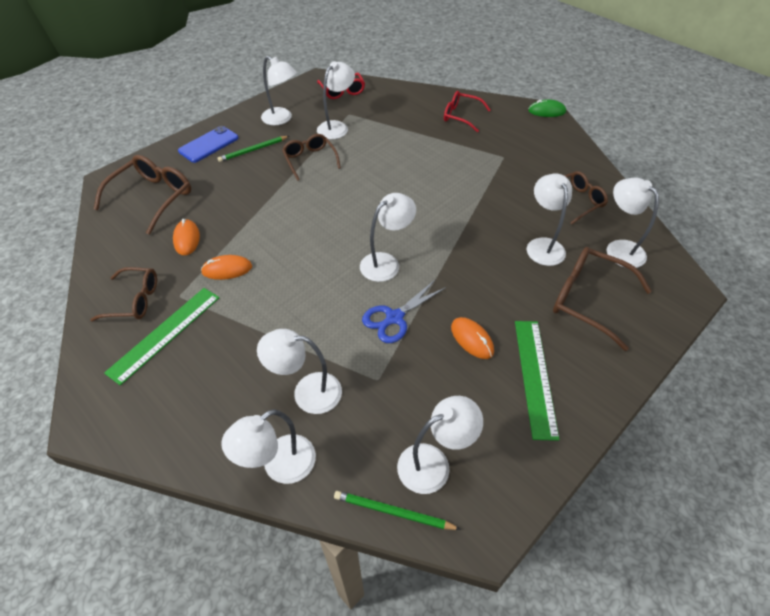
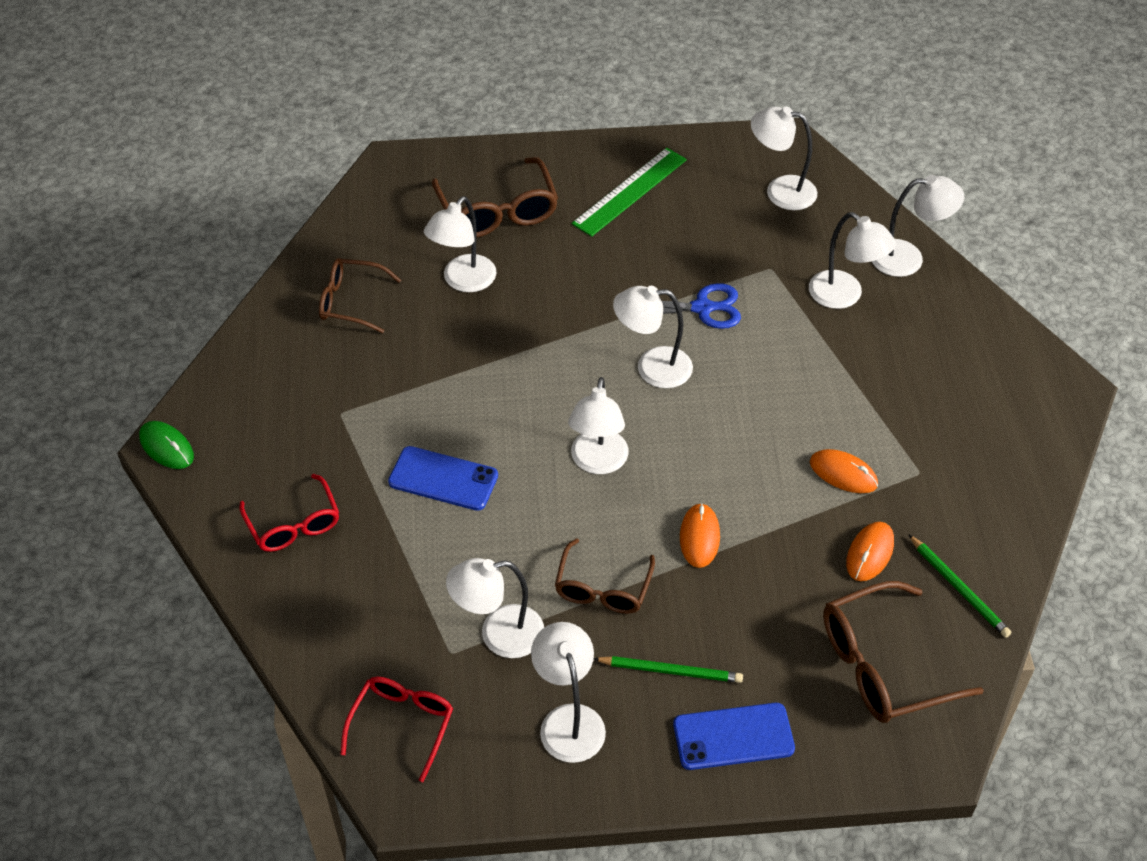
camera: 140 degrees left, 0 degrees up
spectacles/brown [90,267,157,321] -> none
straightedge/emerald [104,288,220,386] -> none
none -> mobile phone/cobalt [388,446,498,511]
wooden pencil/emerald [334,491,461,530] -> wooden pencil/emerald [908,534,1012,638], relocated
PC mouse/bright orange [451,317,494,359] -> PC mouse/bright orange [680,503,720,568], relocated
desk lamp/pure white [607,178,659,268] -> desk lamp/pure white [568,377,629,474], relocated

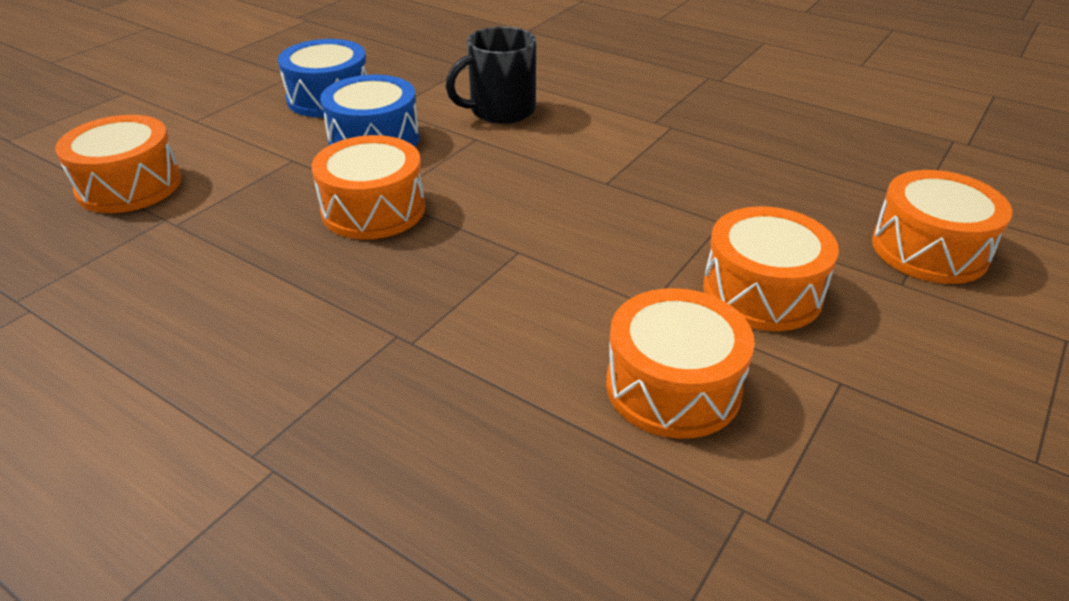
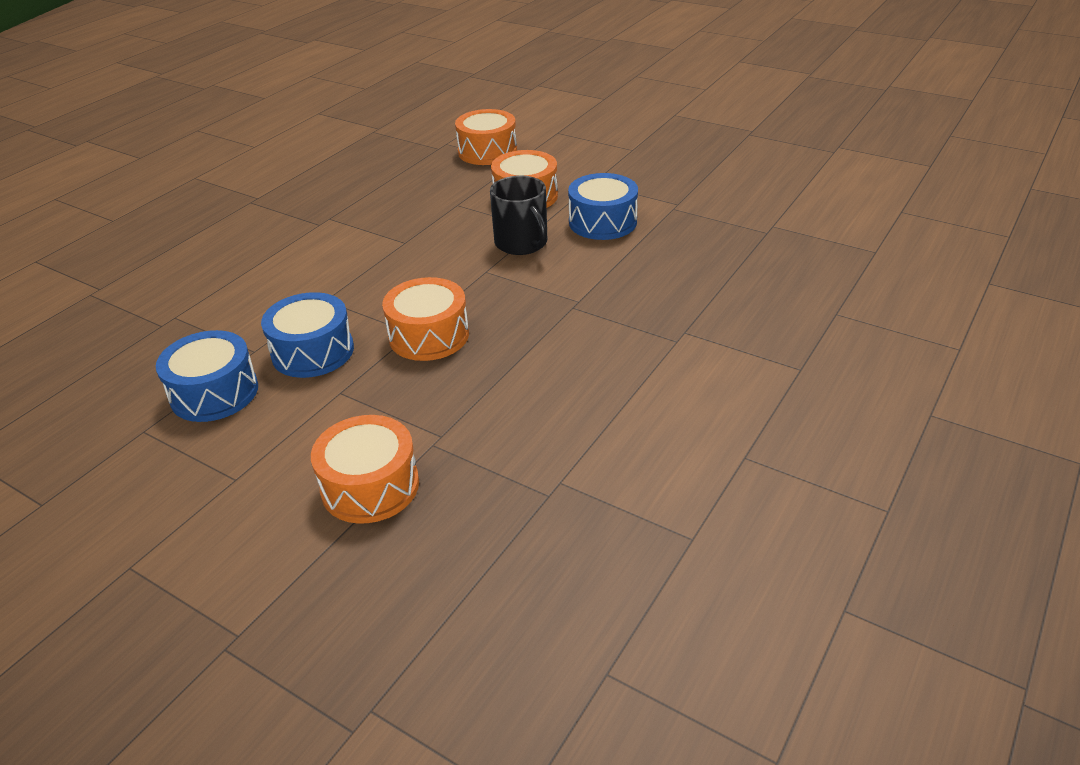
camera: 90 degrees left, 0 degrees up
tea mug/ebony [446,26,536,124] -> tea mug/ebony [490,175,547,255], relocated
drum/bright orange [606,288,755,439] -> drum/cobalt [568,173,638,240]

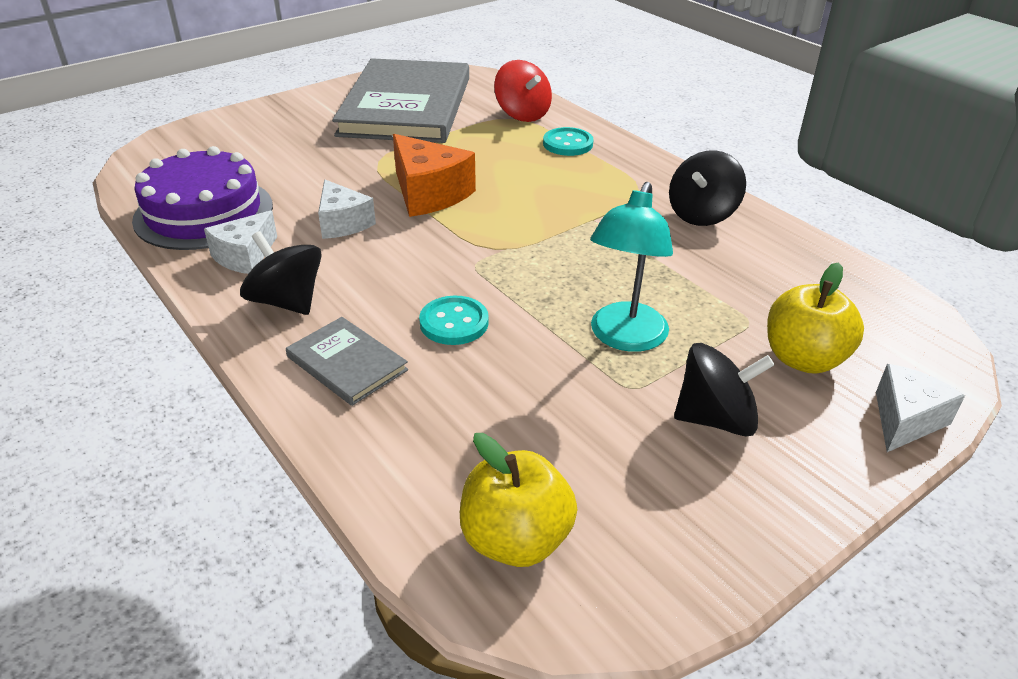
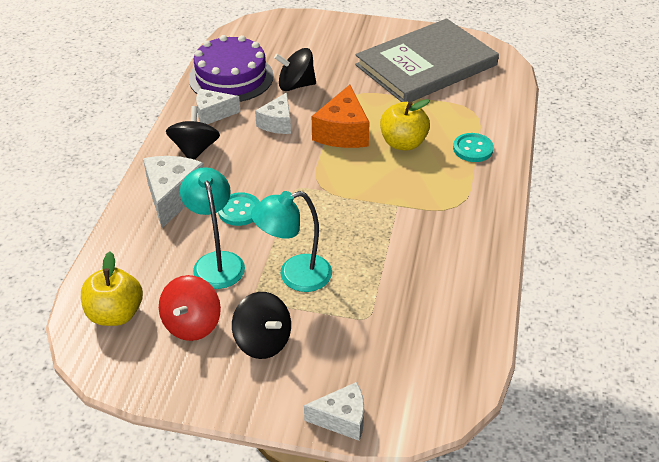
camera: 50 degrees right, 5 degrees up
none -> desk lamp/turquoise [180,167,245,289]
whirligig/red [494,60,552,122] -> whirligig/red [159,275,221,341], relocated
whirligig/ebony [669,150,746,226] -> whirligig/ebony [274,48,316,91], relocated
apple fruit/bright yellow [767,262,864,373] -> apple fruit/bright yellow [380,99,430,150], relocated
hardcover/ash-grey [286,317,408,406] -> cheese/pure white [143,156,204,228]

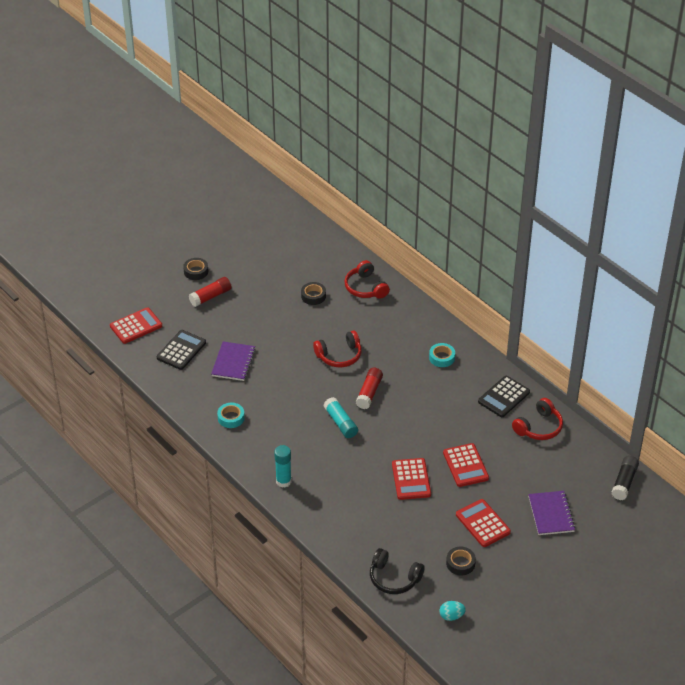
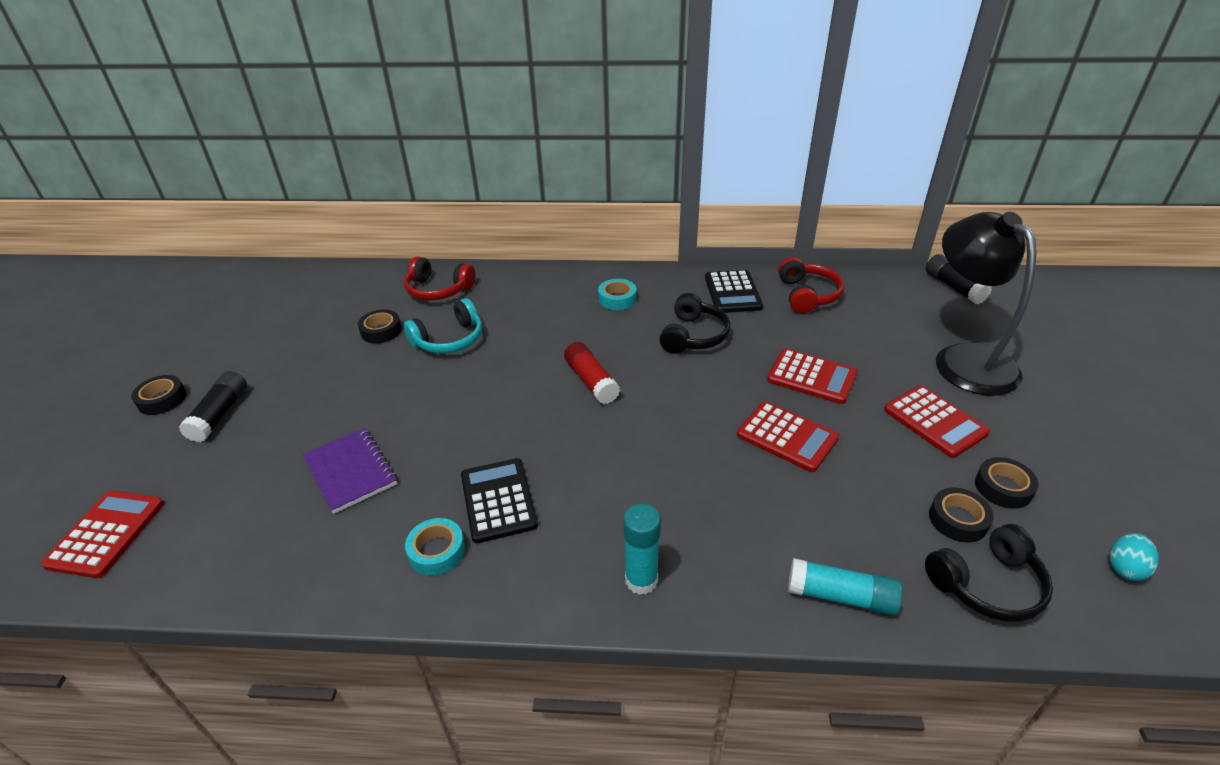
camera: 45 degrees left, 5 degrees down
over-ear headphones/red [313,331,361,367] -> none
none -> over-ear headphones/turquoise [403,298,482,354]
none -> over-ear headphones/ebony [659,293,731,354]
none -> tape/ebony [929,488,994,542]
calculator/ebony [157,330,206,370] -> calculator/ebony [461,458,538,543], relocated
stick of glue/turquoise [324,397,358,438] -> stick of glue/turquoise [788,558,903,616], relocated
exercise book/royal purple [528,491,575,535] -> desk lamp/ebony [936,212,1036,396]
stick of glue/red [189,277,232,307] -> stick of glue/ebony [179,371,247,442]
calculator/red [456,499,511,547] -> calculator/red [884,385,990,458], 135 degrees counterclockwise

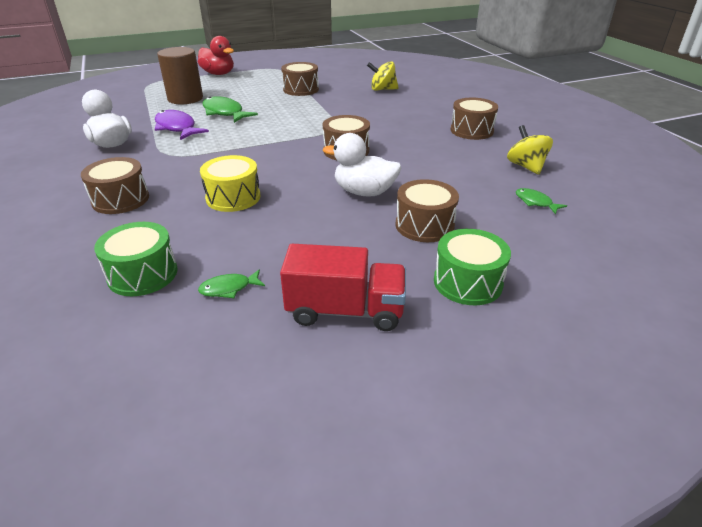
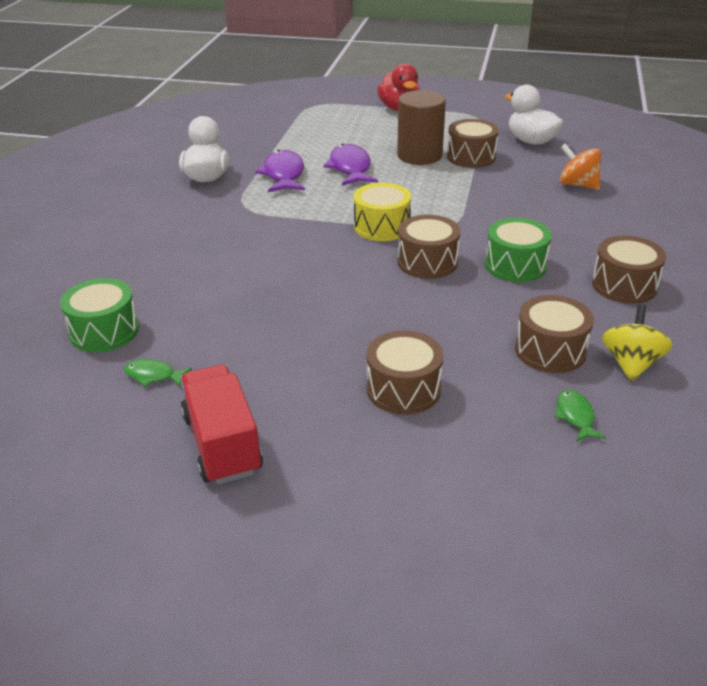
camera: 35 degrees right, 0 degrees up
drum/brown [81,157,149,214] -> drum/brown [515,295,594,373], relocated
cylinder/brown [157,47,203,105] -> cylinder/brown [397,90,446,165], relocated
drum/bright yellow [200,155,261,212] -> drum/bright yellow [354,183,411,241], relocated
rubber duck/pure white [323,133,402,197] -> rubber duck/pure white [505,85,563,145], relocated
drum/emerald [434,229,511,305] -> drum/emerald [485,218,552,282], relocated
toy fish/emerald [203,96,258,123] -> toy fish/royal purple [324,144,378,186]
whirligig/bright yellow [367,61,399,91] -> whirligig/bright orange [560,143,601,190]
toy truck/red [280,244,406,331] -> toy truck/red [180,364,263,485], 150 degrees counterclockwise

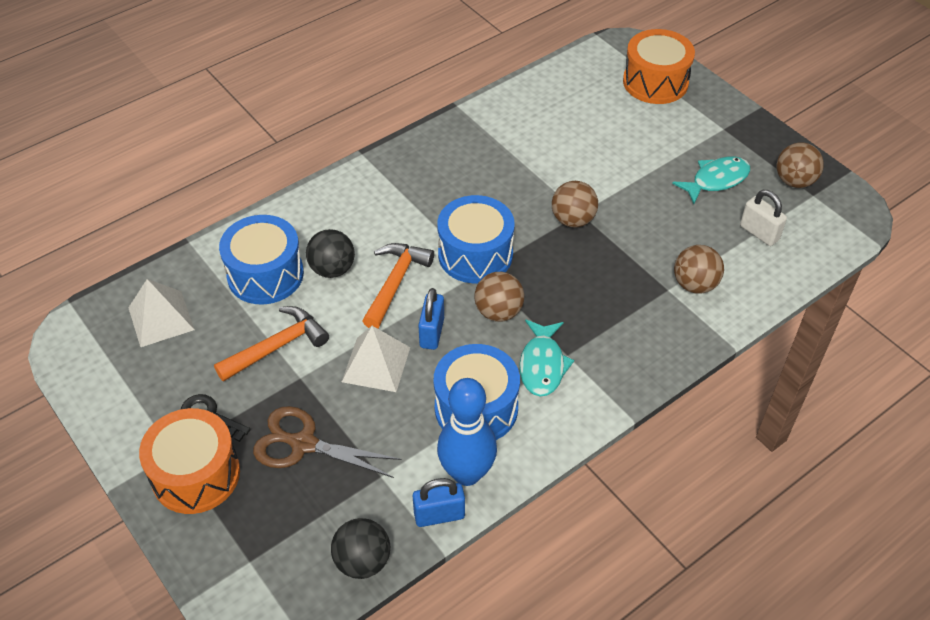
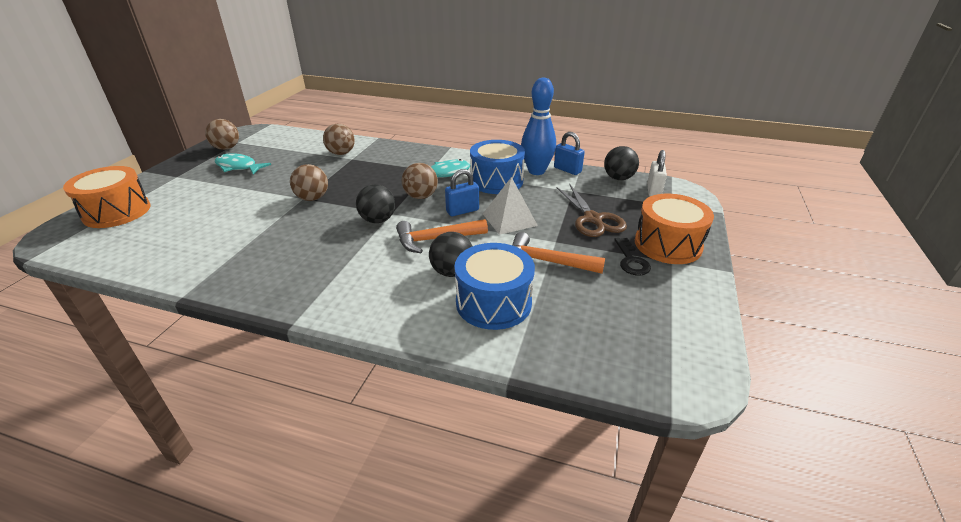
camera: 125 degrees left, 15 degrees down
solid pyramid/pure white [128,279,195,347] -> none
padlock/pure white [740,190,787,246] -> padlock/pure white [647,150,667,196], relocated
drum/cobalt [437,195,515,283] -> play ball/ebony [356,184,395,223]

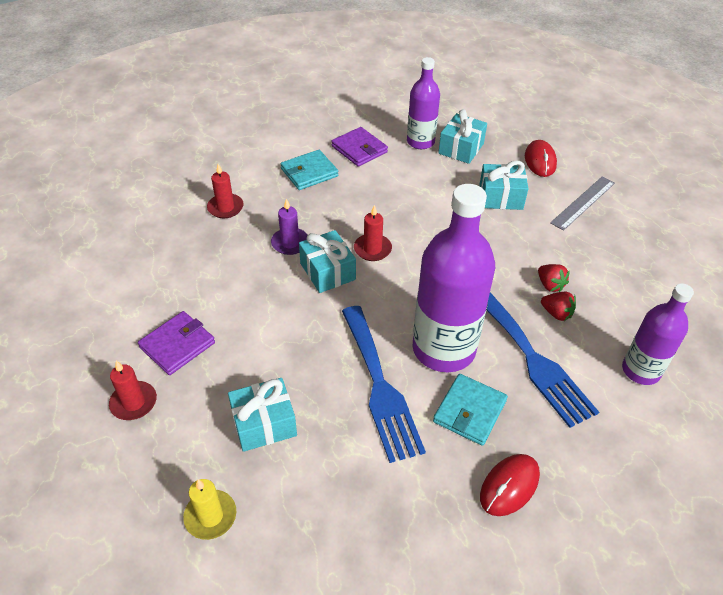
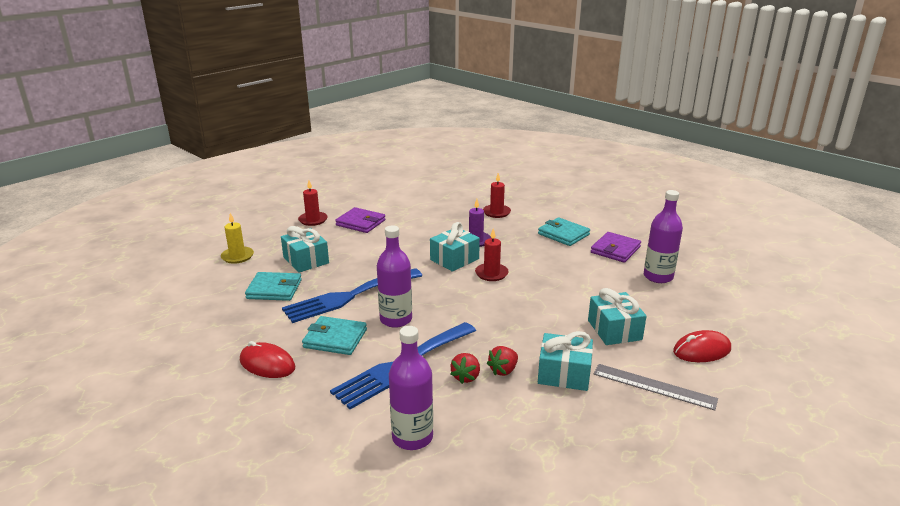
camera: 75 degrees right, 20 degrees down
none -> card wallet/turquoise [245,272,302,301]
gift/turquoise [438,109,487,164] -> gift/turquoise [538,331,593,391], relocated
flask/royal purple [413,184,495,372] -> flask/royal purple [377,225,412,328], x0.59

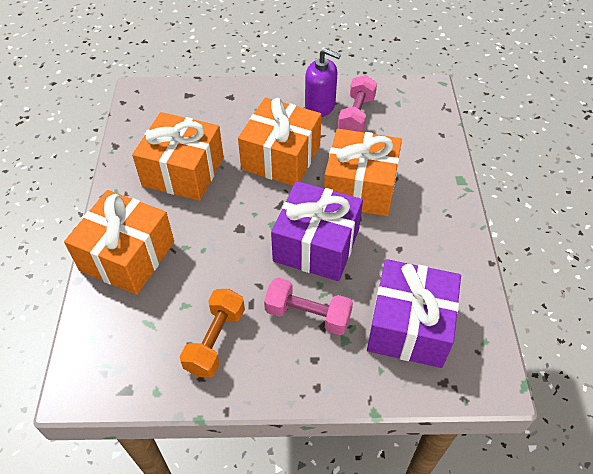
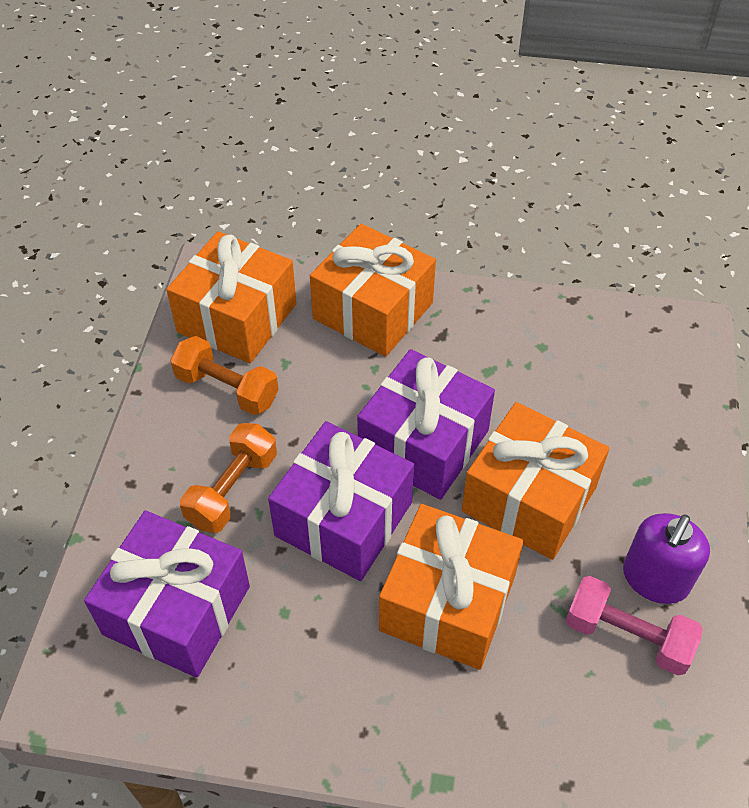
camera: 100 degrees right, 0 degrees up
none -> gift/royal purple [357,349,495,500]
gift/bright orange [132,112,224,201] -> gift/bright orange [166,231,297,363], relocated
hand weight/pink [264,278,353,335] -> hand weight/bright orange [180,423,277,533]

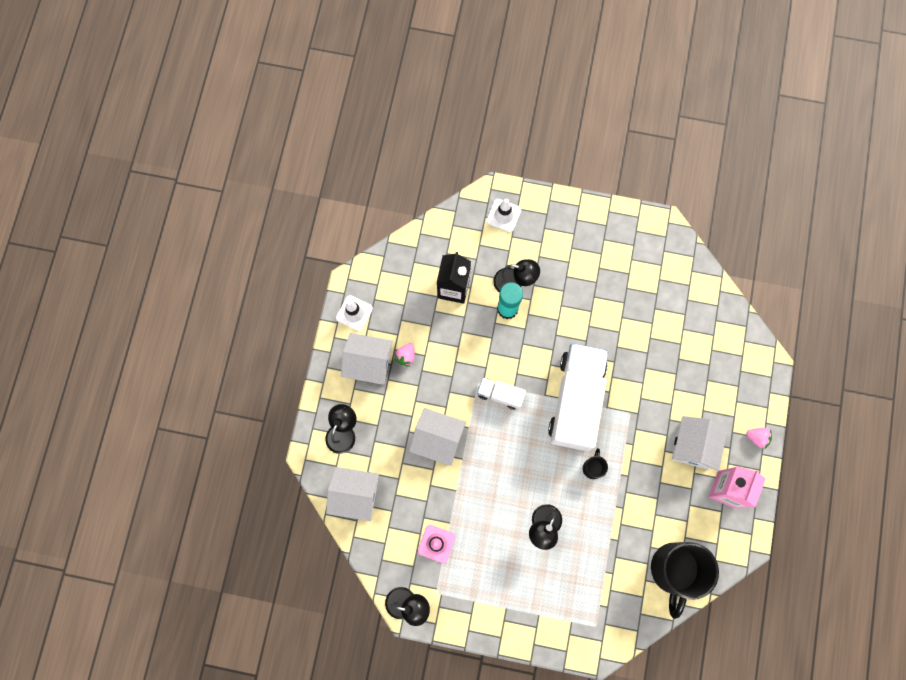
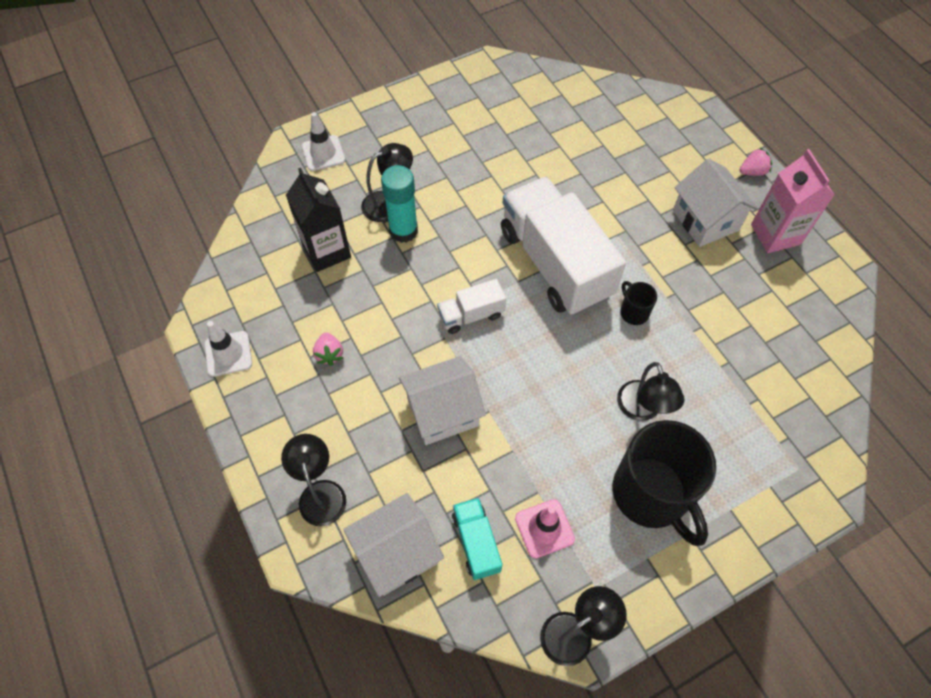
camera: 40 degrees left, 15 degrees down
cottage/pure white [341,333,393,385] -> none
none -> toy truck/turquoise [452,498,502,580]
tea mug/ebony [651,542,719,619] -> tea mug/ebony [613,420,716,546], relocated

